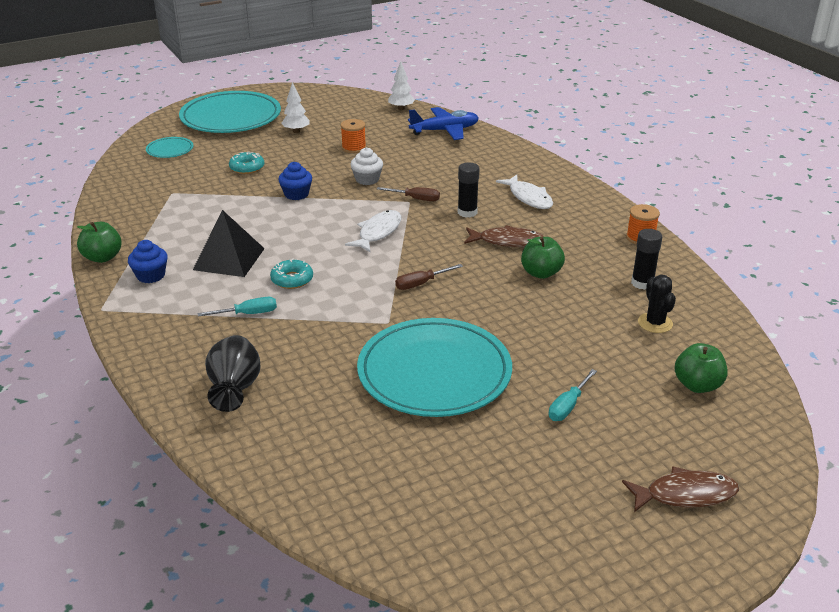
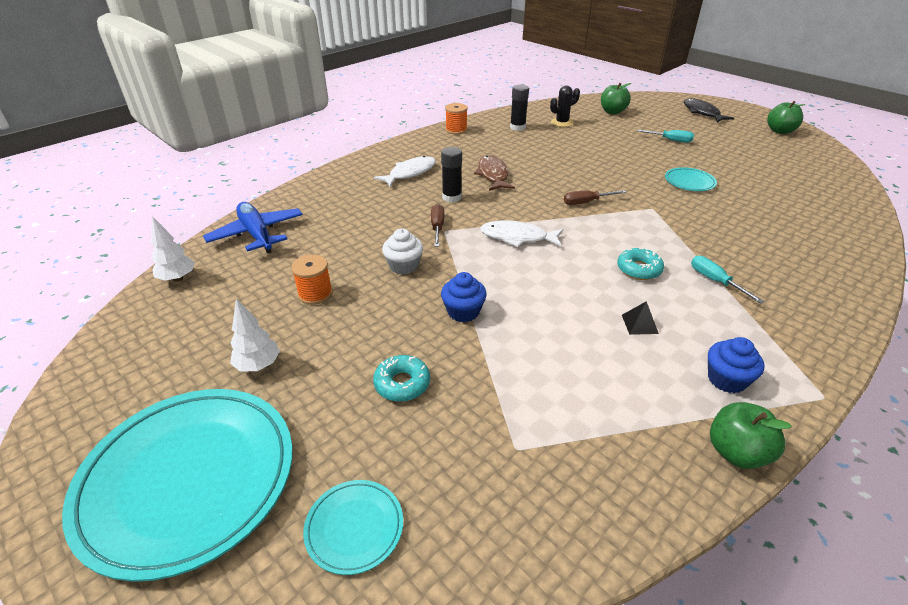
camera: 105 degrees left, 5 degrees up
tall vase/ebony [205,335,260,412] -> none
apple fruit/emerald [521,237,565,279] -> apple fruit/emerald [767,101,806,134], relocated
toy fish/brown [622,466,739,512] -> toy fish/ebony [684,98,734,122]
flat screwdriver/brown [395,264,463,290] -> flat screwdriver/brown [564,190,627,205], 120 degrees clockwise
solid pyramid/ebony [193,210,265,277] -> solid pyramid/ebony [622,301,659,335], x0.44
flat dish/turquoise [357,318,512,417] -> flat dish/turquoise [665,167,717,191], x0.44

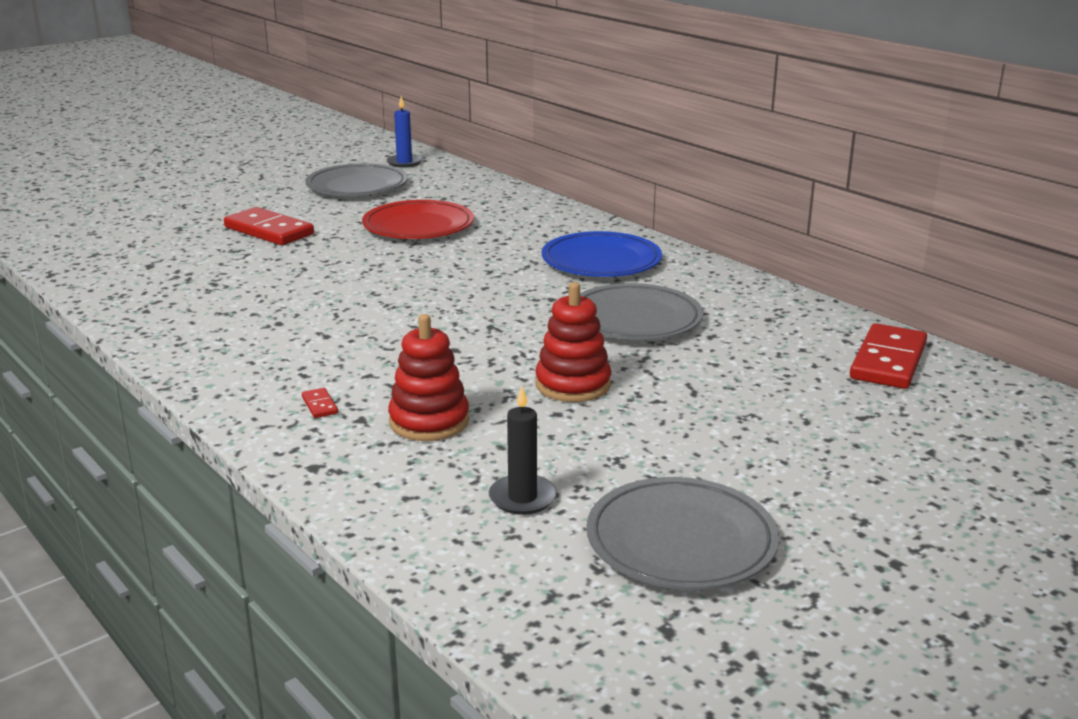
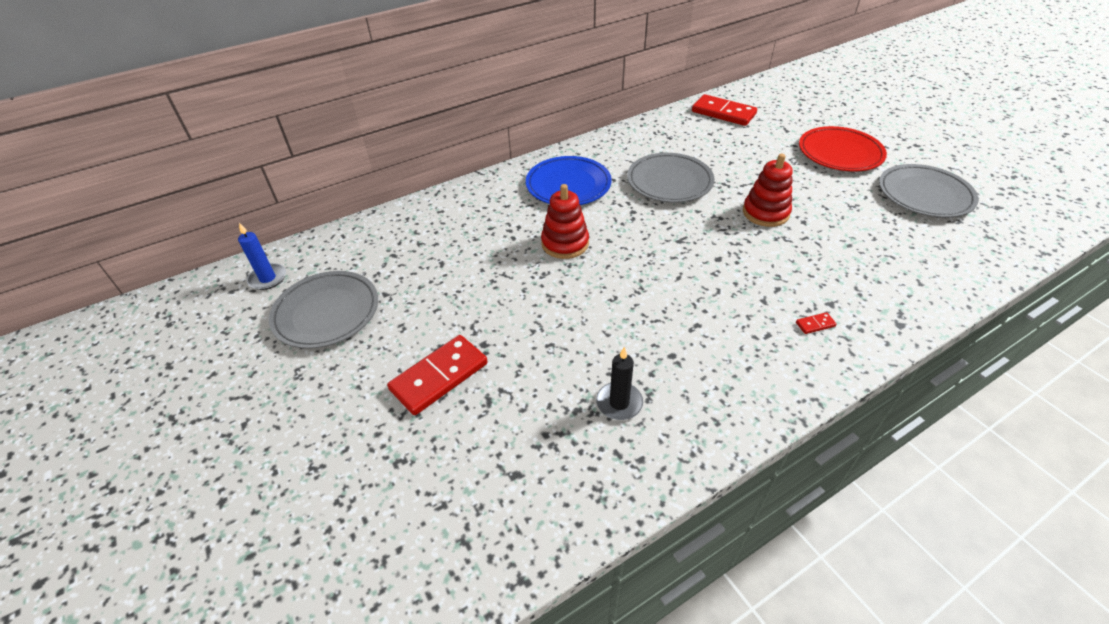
camera: 80 degrees left, 20 degrees up
flat dish/red [362,200,474,239] -> flat dish/red [799,126,887,172], relocated
stacking rings/red [388,314,469,441] -> stacking rings/red [541,184,589,259], relocated
candle/ebony [489,386,557,515] -> candle/ebony [596,347,643,420], relocated

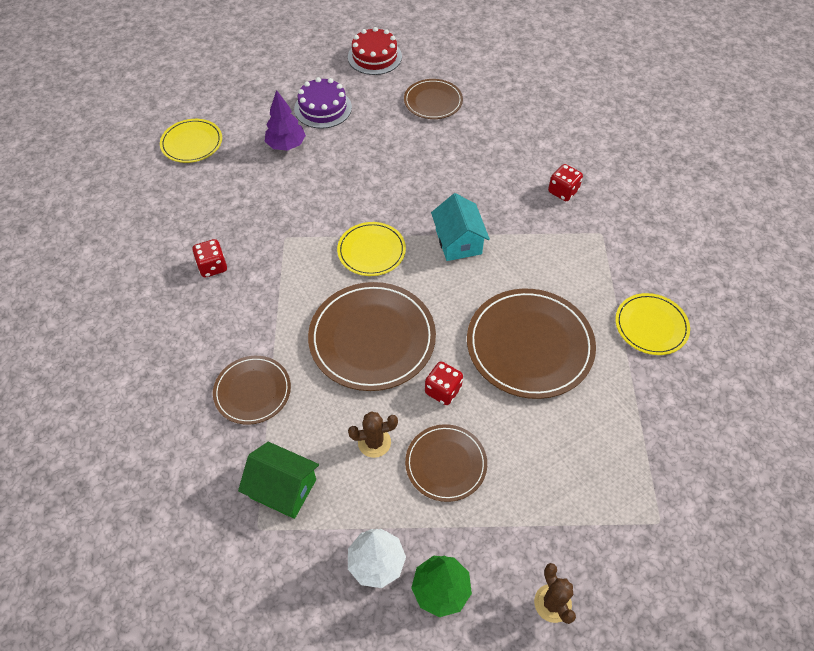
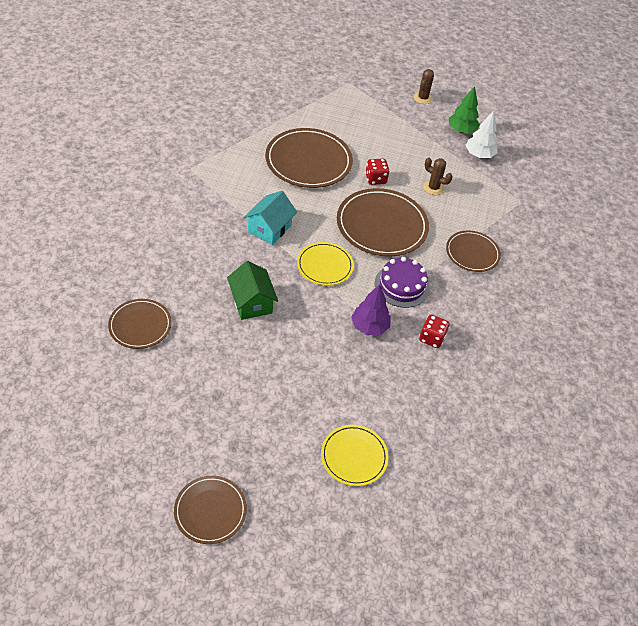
camera: 140 degrees left, 5 degrees down
layer cake/red [348,27,402,75] -> none
dice/red [548,164,583,201] -> none
flat dish/bright yellow [615,293,690,355] -> none
cottage/emerald [238,442,319,519] -> cottage/emerald [227,261,278,320], relocated
toy tree/royal purple [265,90,306,151] -> toy tree/royal purple [351,284,391,335], relocated
layer cake/royal purple [294,77,352,129] -> layer cake/royal purple [375,257,430,308], relocated
flat dish/brown [405,424,487,502] -> flat dish/brown [174,476,247,544], relocated

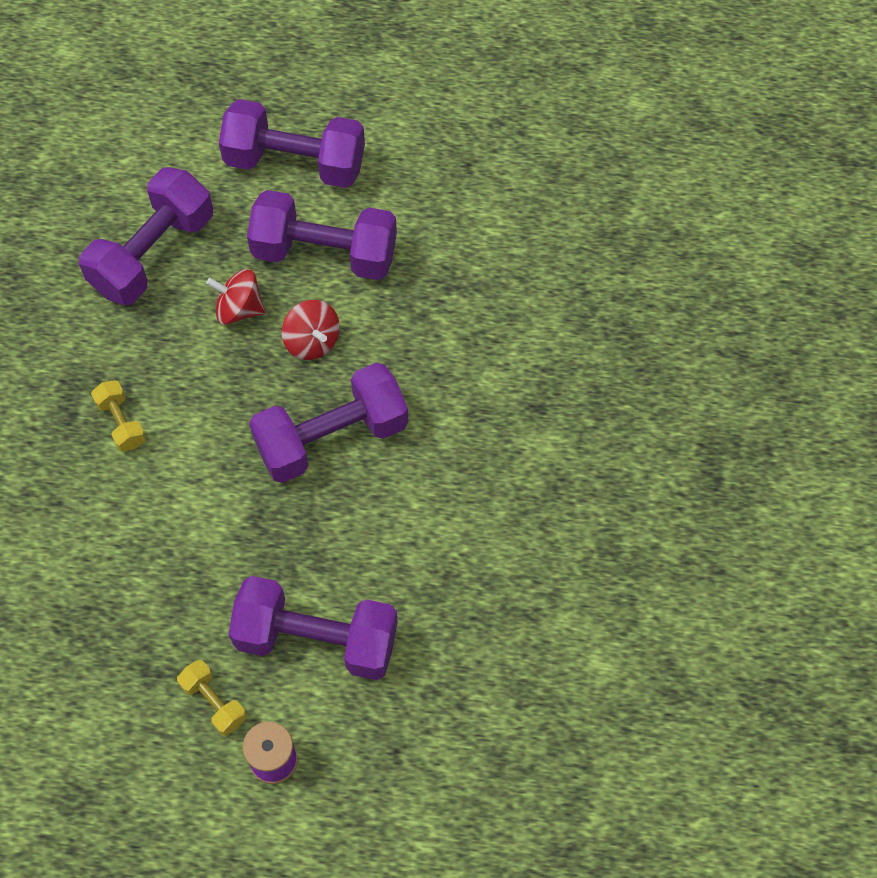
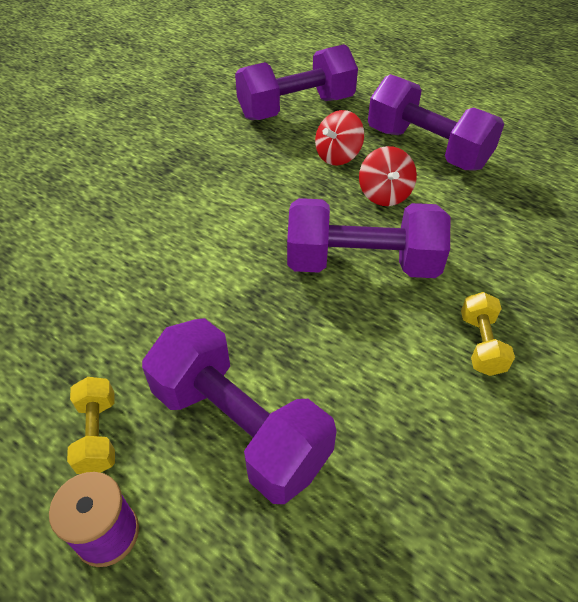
camera: 30 degrees right, 15 degrees down
hand weight/royal purple [219,99,365,188] -> none
hand weight/bright yellow [91,380,146,452] -> hand weight/bright yellow [461,292,515,376], relocated
whirligig/red [206,269,265,324] -> whirligig/red [315,110,364,166], 90 degrees counterclockwise

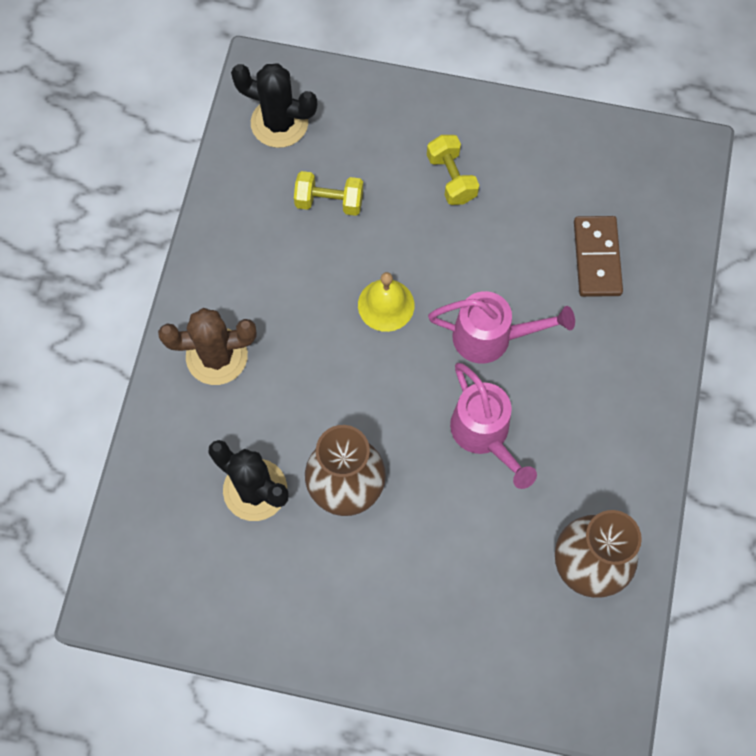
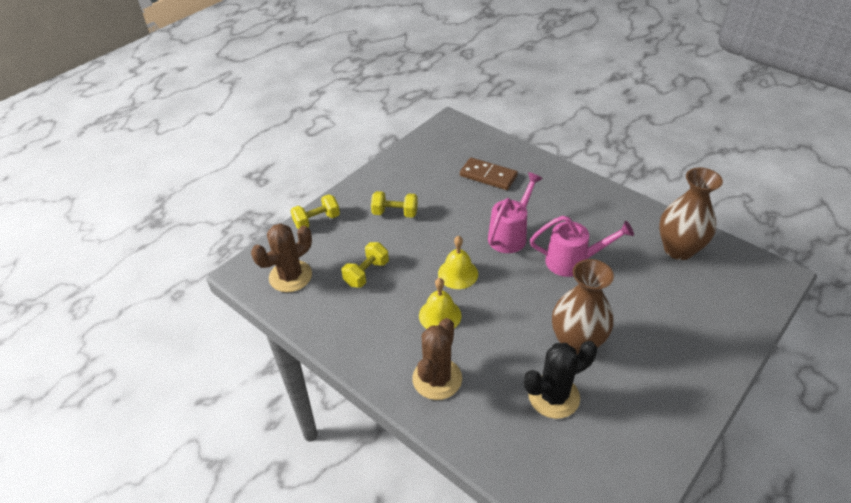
camera: 60 degrees left, 25 degrees down
none -> hand weight/bright yellow [290,194,340,229]
none -> school bell/bright yellow [419,278,462,329]
cactus/ebony [231,63,317,148] -> cactus/brown [251,223,312,292]

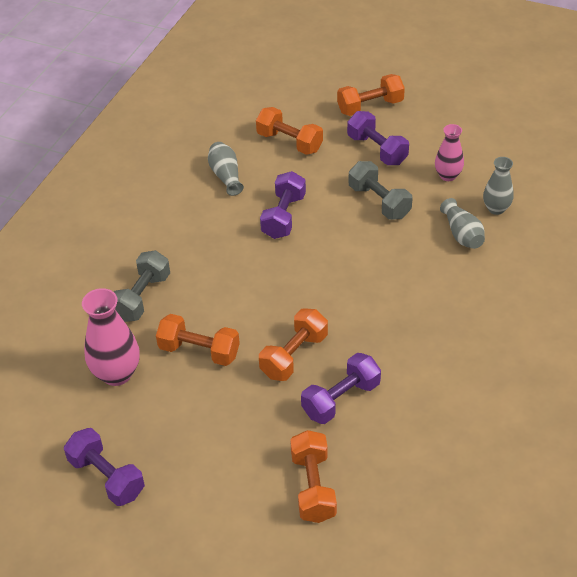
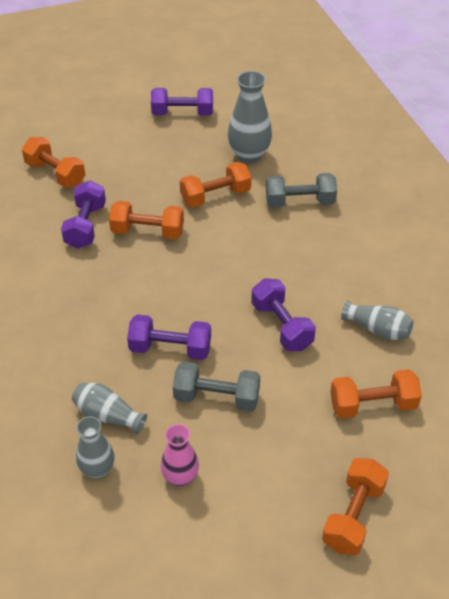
camera: 135 degrees right, 0 degrees up
hand weight/royal purple [347,111,409,165] -> hand weight/royal purple [127,314,211,360], relocated
tall vase/pink [82,288,140,386] -> tall vase/ash-grey [228,71,272,163]
hand weight/ash-grey [114,250,170,322] -> hand weight/ash-grey [266,173,337,207], 75 degrees counterclockwise
hand weight/bright orange [259,308,328,381] -> hand weight/bright orange [109,201,184,239], 75 degrees counterclockwise

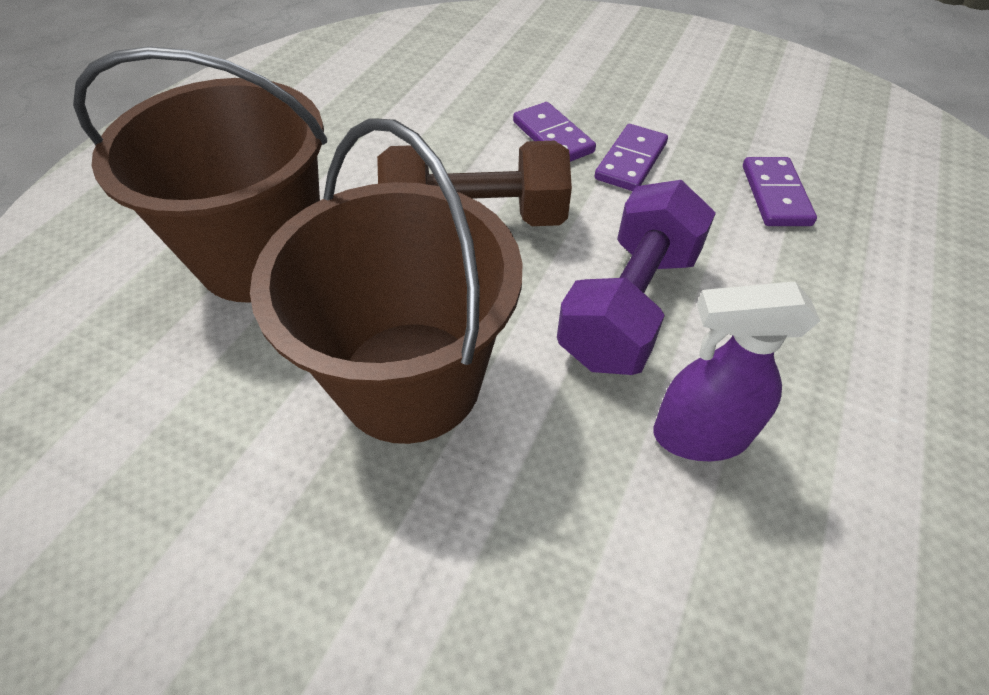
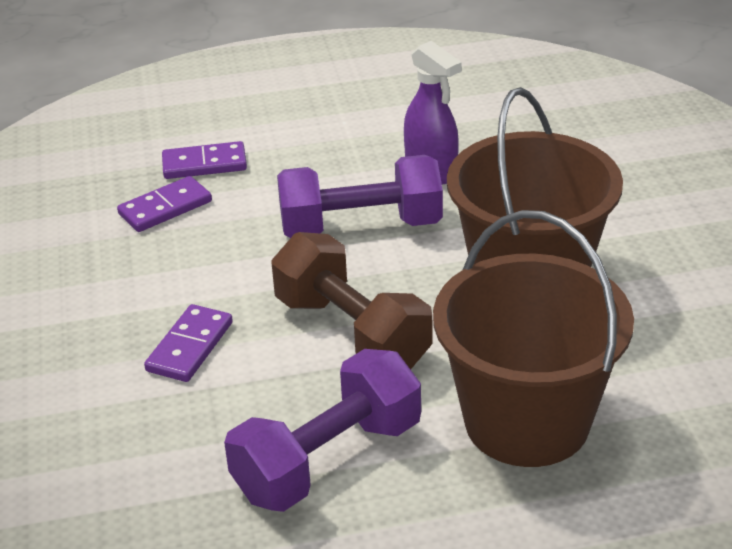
camera: 125 degrees left, 15 degrees down
none -> hand weight/royal purple [224,349,421,512]
domino/royal purple [594,124,668,191] -> domino/royal purple [162,141,247,179], relocated

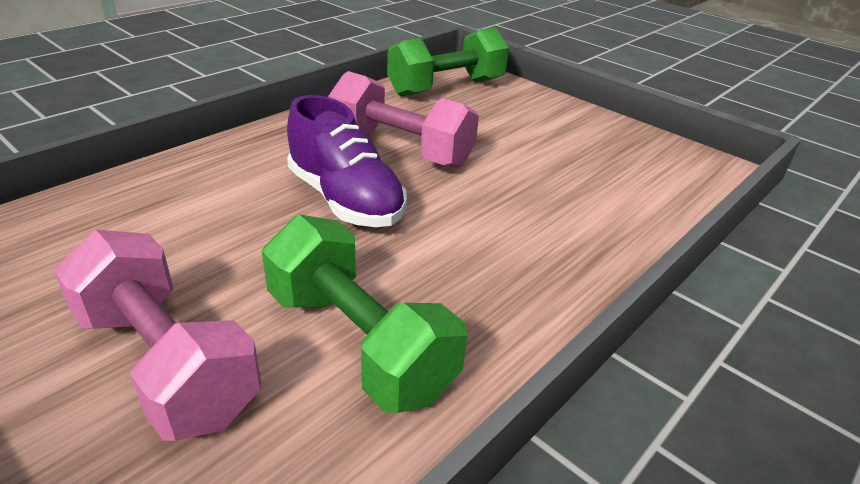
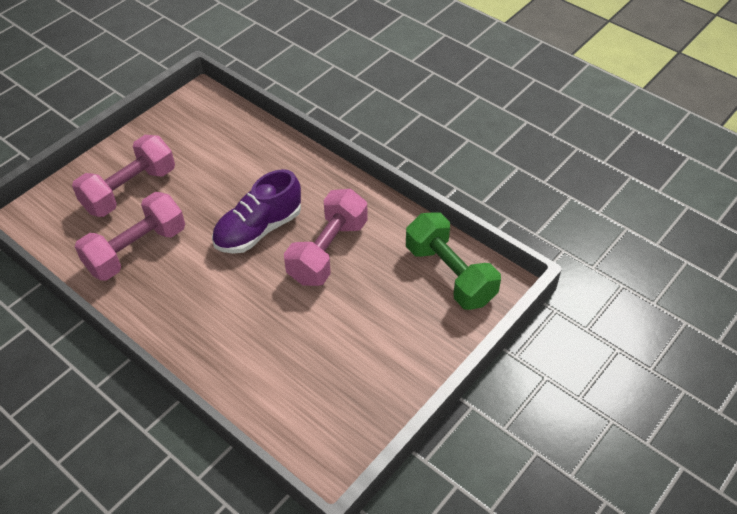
camera: 90 degrees right, 15 degrees up
hand weight/emerald [262,215,467,413] -> hand weight/pink [75,192,185,281]

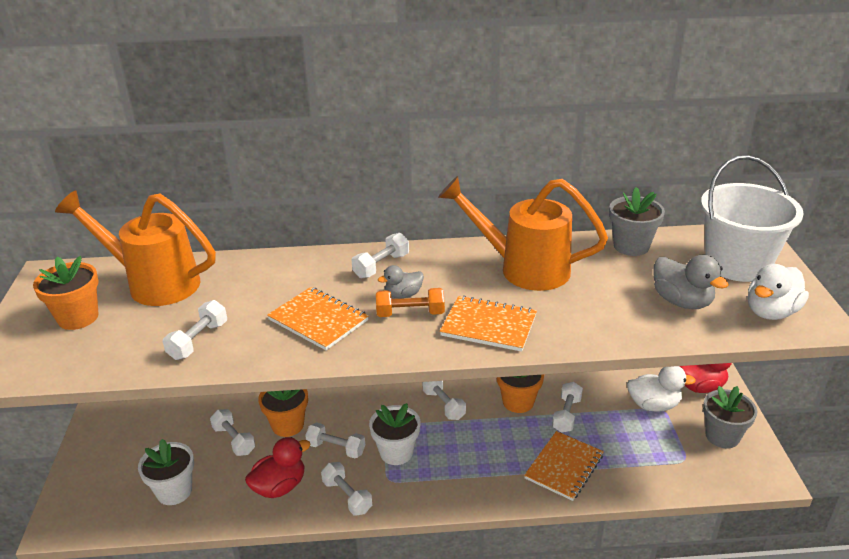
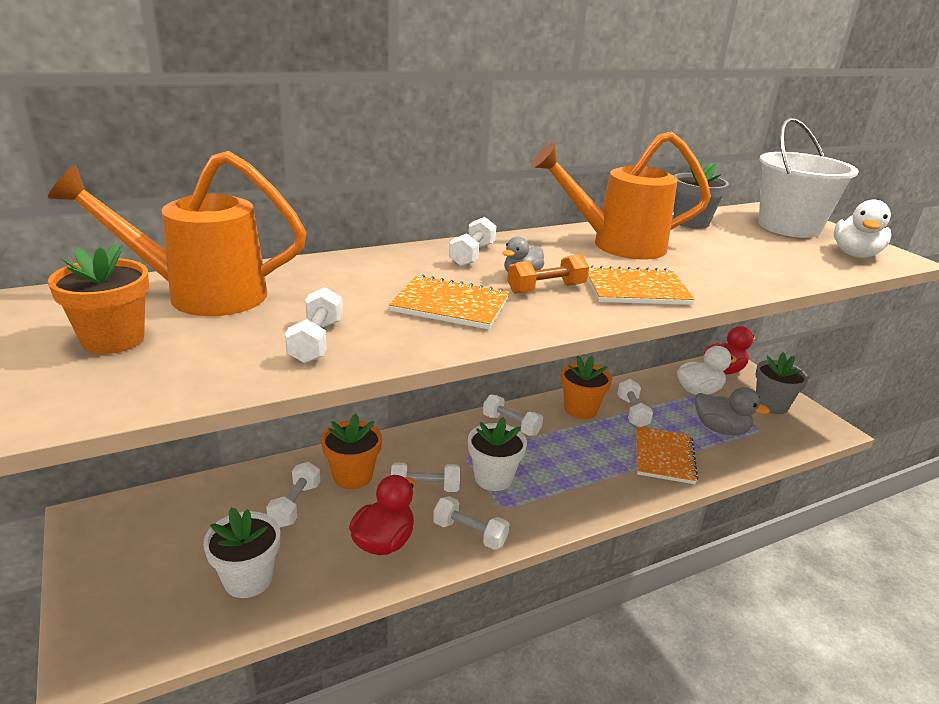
camera: 25 degrees left, 5 degrees down
rubber duck/ash-grey [653,255,729,309] -> rubber duck/ash-grey [695,387,770,435], relocated
hand weight/pure white [210,409,255,456] -> hand weight/pure white [266,462,321,527], 75 degrees clockwise

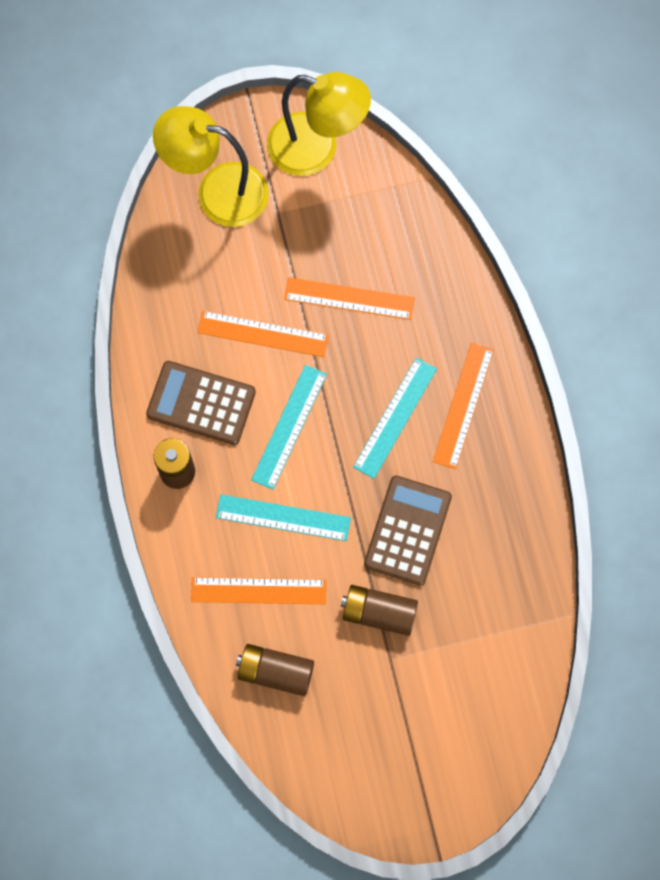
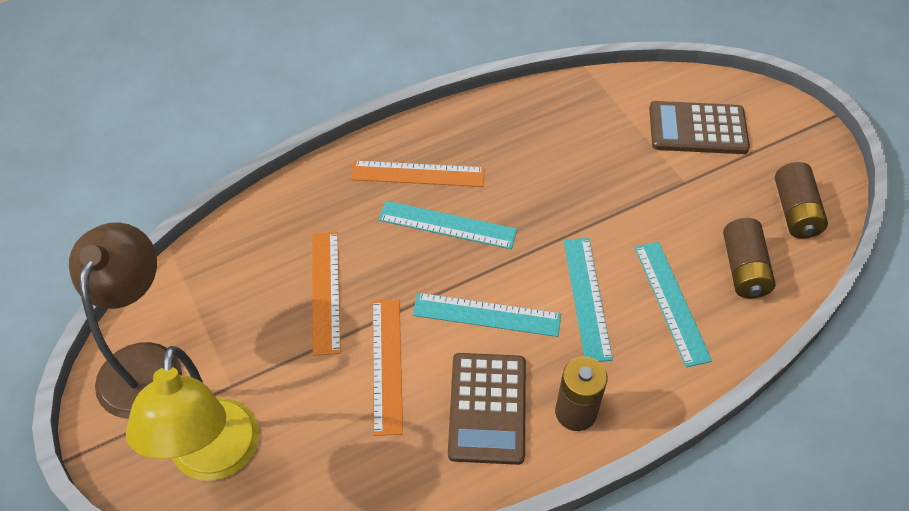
camera: 105 degrees left, 20 degrees down
power cell/brown [341,585,418,636] -> power cell/brown [775,162,828,239], relocated
calculator/brown [364,475,452,586] -> calculator/brown [649,101,750,154], relocated
straightedge/bright orange [191,577,326,604] -> straightedge/turquoise [635,242,712,367]
desk lamp/bright yellow [267,72,371,176] -> desk lamp/brown [69,222,182,419]

